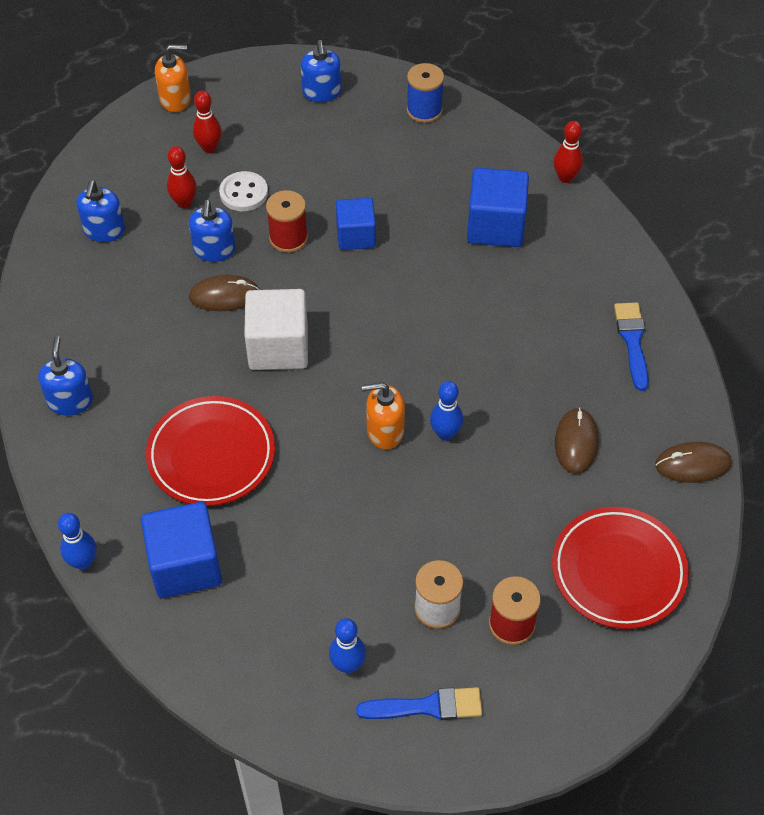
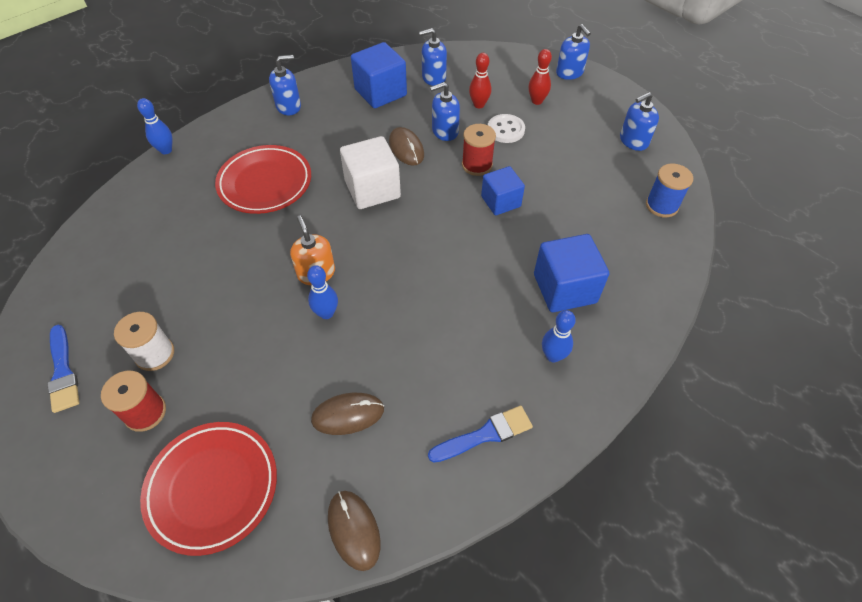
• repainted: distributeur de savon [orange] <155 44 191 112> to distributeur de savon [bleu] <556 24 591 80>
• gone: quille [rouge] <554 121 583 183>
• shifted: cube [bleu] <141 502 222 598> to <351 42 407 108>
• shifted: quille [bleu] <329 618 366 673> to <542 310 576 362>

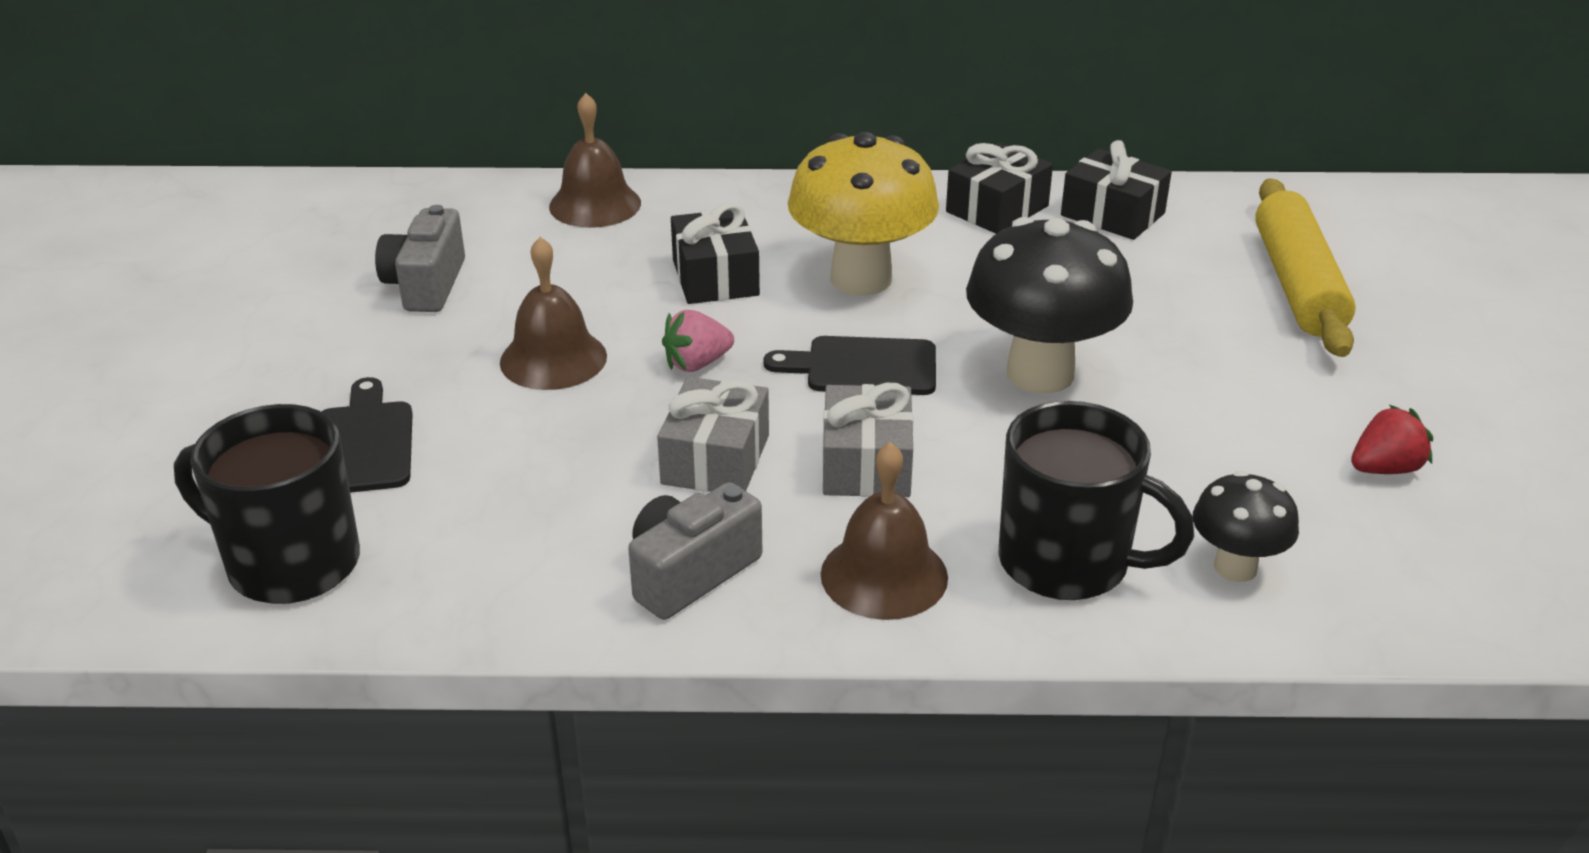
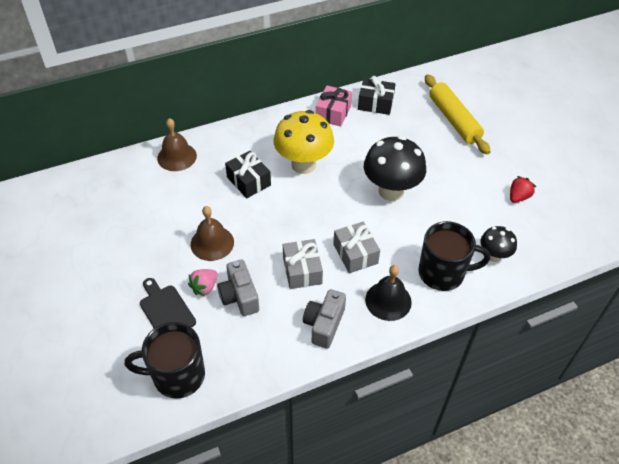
• repainted: cadeau [noir] <946 143 1053 234> to cadeau [rose] <316 86 352 127>
• shifted: appareil photo [gris] <375 205 465 312> to <217 259 259 316>
• shifted: fraise [rose] <662 310 734 372> to <188 269 217 297>
• gone: planche à découper [noir] <764 336 936 395>
• repainted: cloche [marron] <821 442 948 620> to cloche [noir] <365 265 412 321>

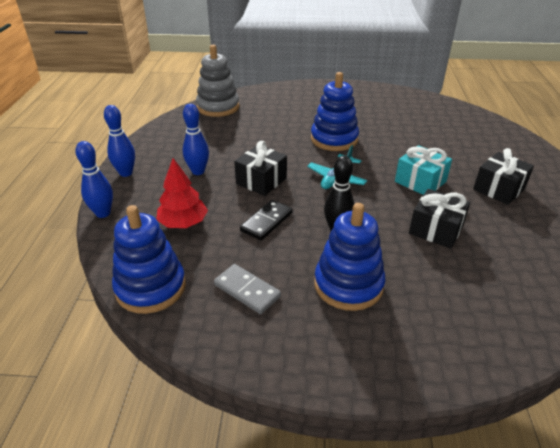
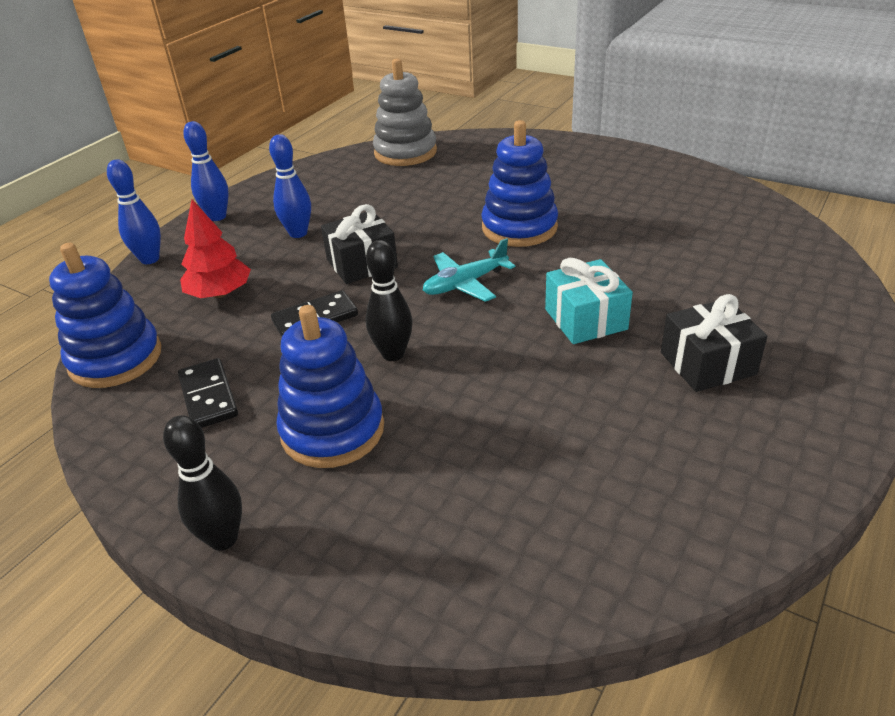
• gone: cadeau [noir] <409 189 470 249>
• repainted: domino [gris] <214 264 281 314> to domino [noir] <178 358 238 428>
• new: quille [noir] <163 415 242 551>

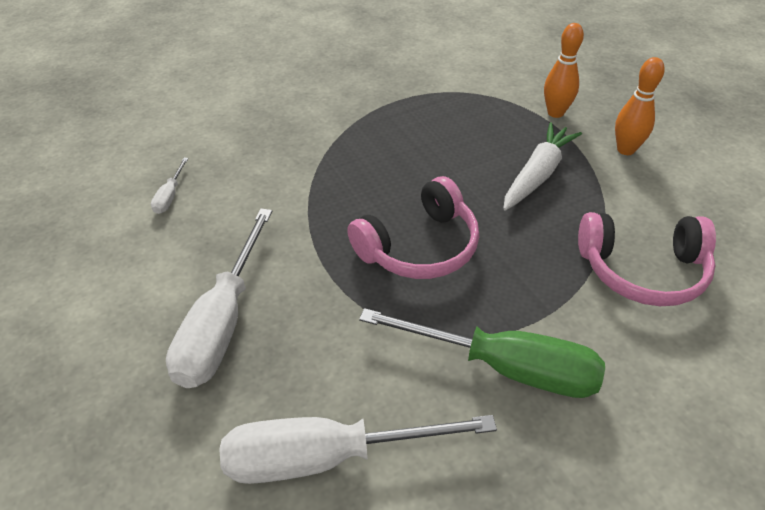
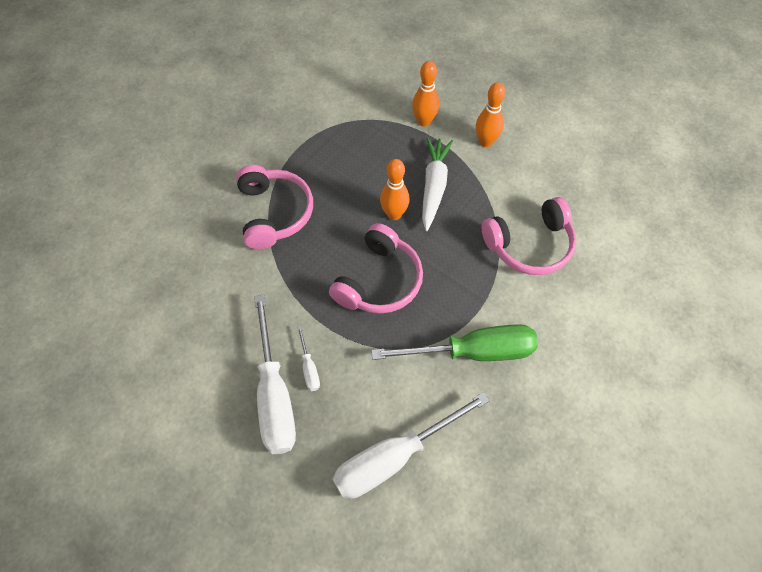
• shifted: tournevis [blanc] <151 158 188 214> to <297 326 320 391>
• new: quille [orange] <380 159 410 220>
• new: casque audio [rose] <236 165 313 250>

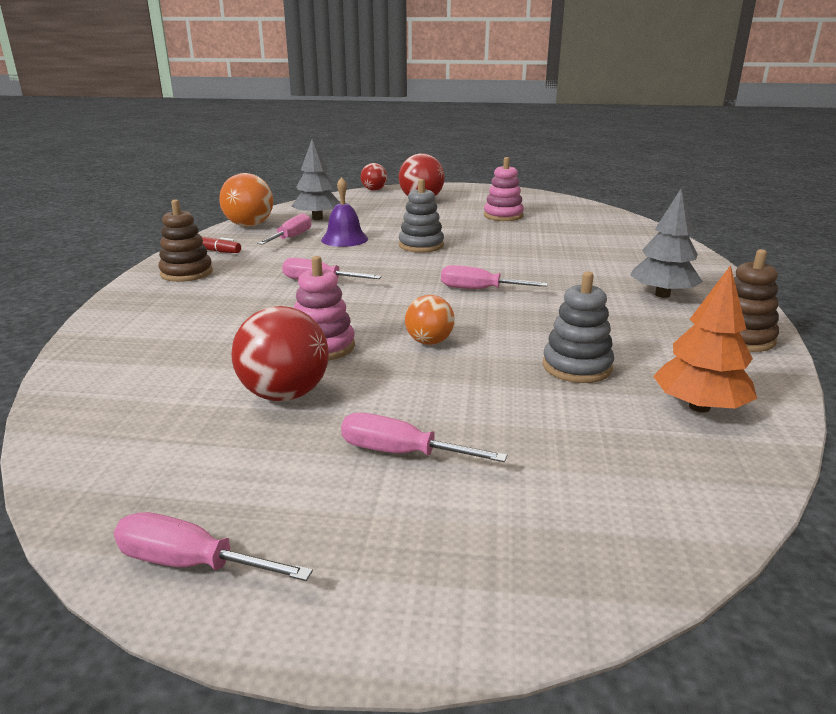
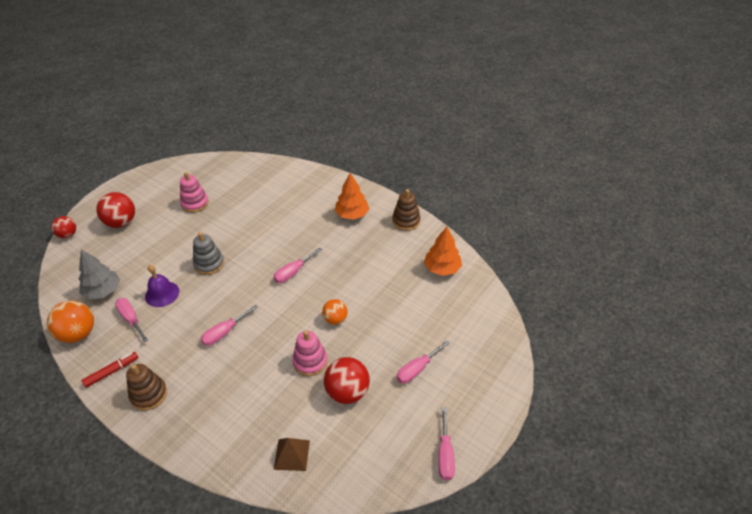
• repainted: arbre [gris] <630 188 703 298> to arbre [orange] <335 173 370 220>
• gone: jouet à empiler [gris] <543 272 614 383>
• rotated: tournevis [rose] <114 512 313 581> = <438 407 455 481> 45 degrees counterclockwise
• new: pyramide [marron] <274 438 310 471>

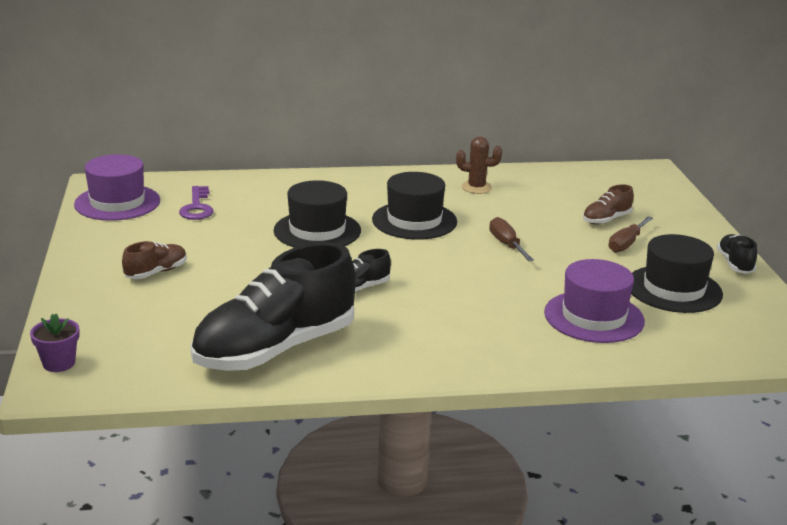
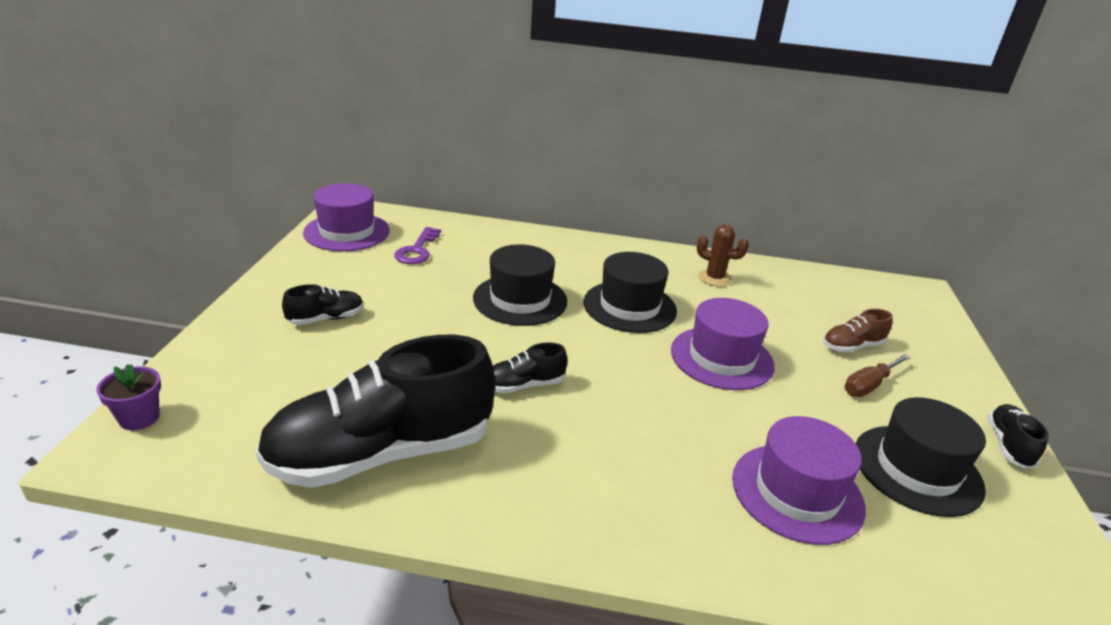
• swapped: tournevis [marron] <489 217 534 261> to chapeau [violet] <671 298 775 390>
• repainted: chaussure [marron] <122 241 187 279> to chaussure [noir] <282 284 364 325>

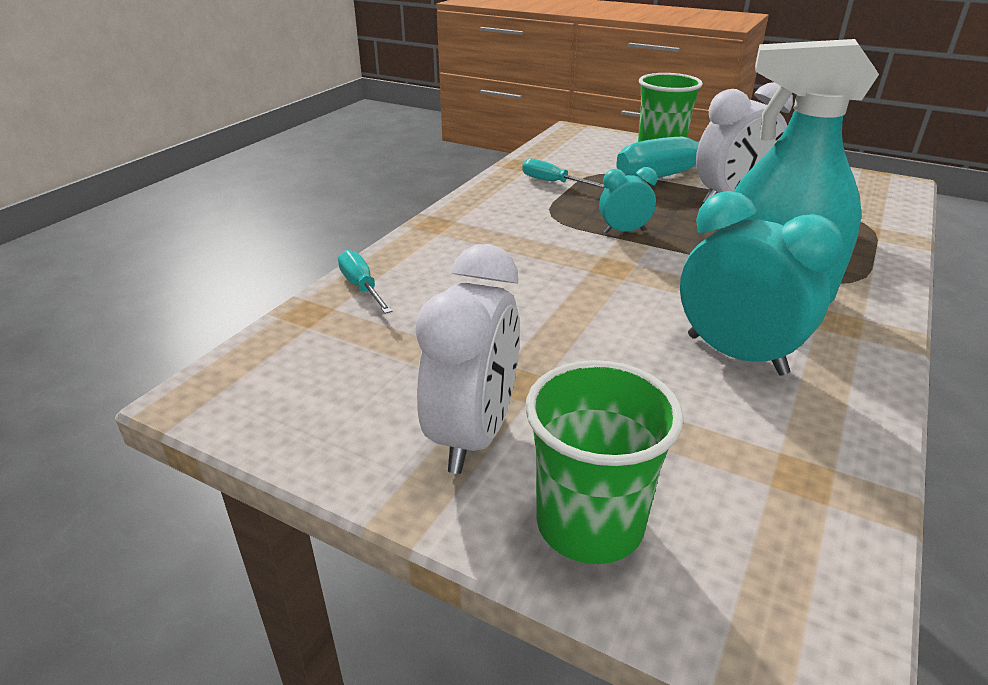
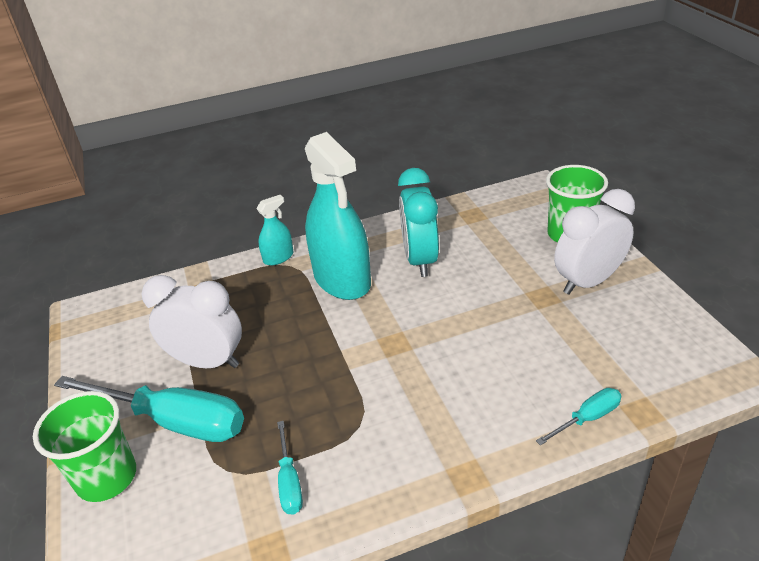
• gone: réveil [turquoise] <599 167 657 233>
• rotated: tournevis [turquoise] <338 250 393 314> = <536 388 622 446> 135 degrees counterclockwise
• new: vaporisateur [turquoise] <257 195 294 266>

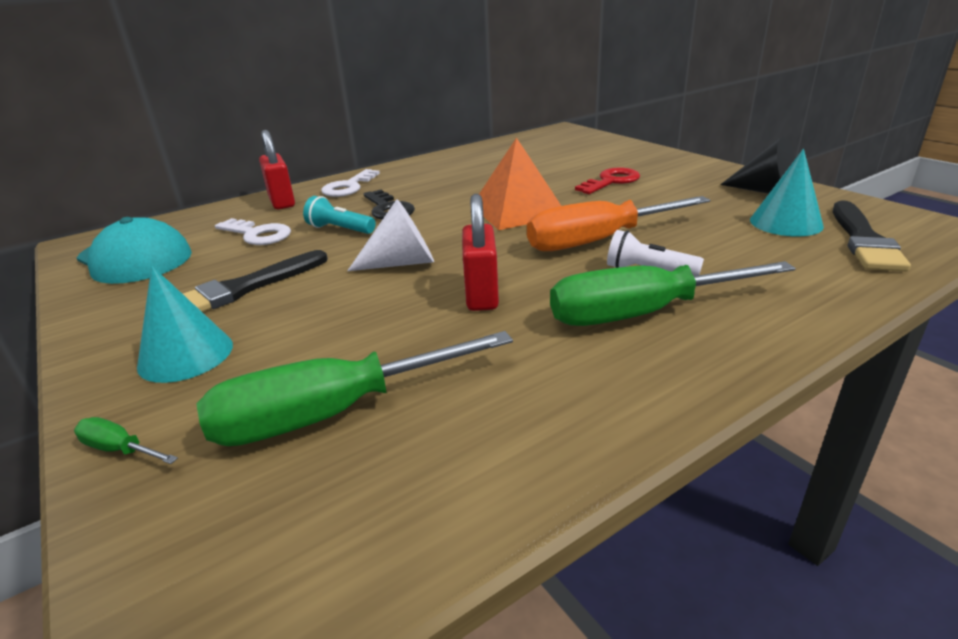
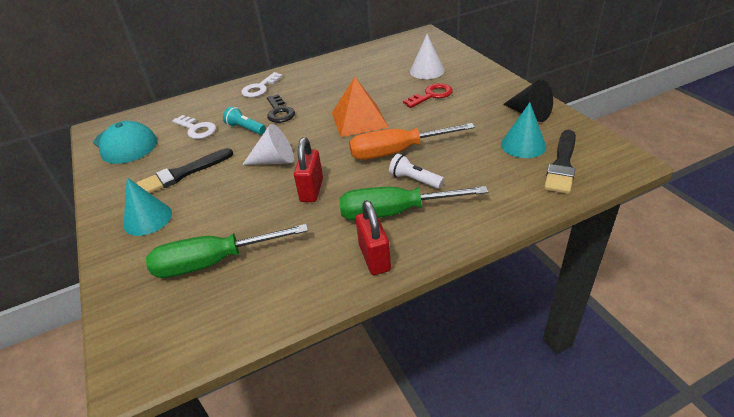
• shifted: cadenas [rouge] <259 130 295 209> to <356 200 391 275>
• gone: tournevis [vert] <74 417 178 464>
• new: cône [blanc] <410 34 445 79>

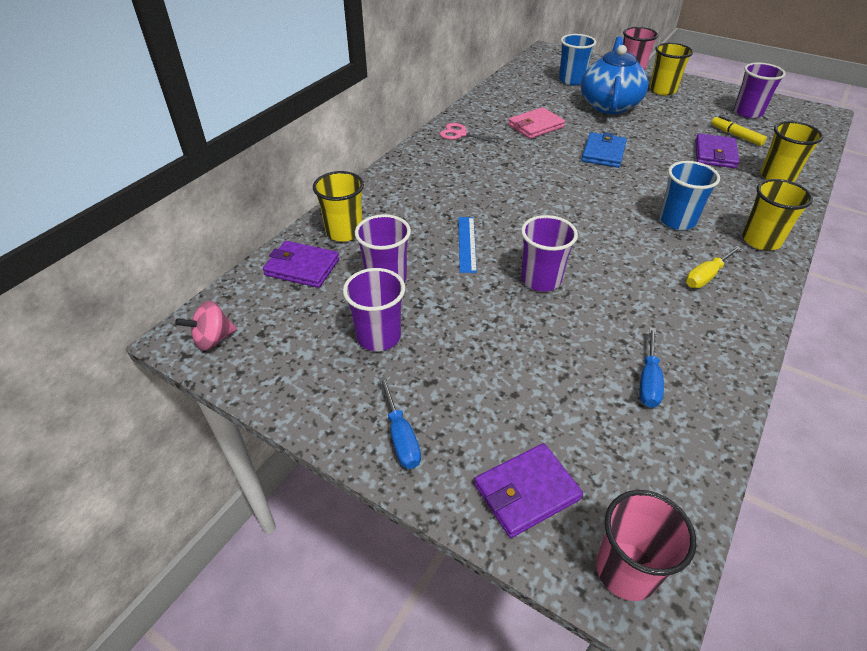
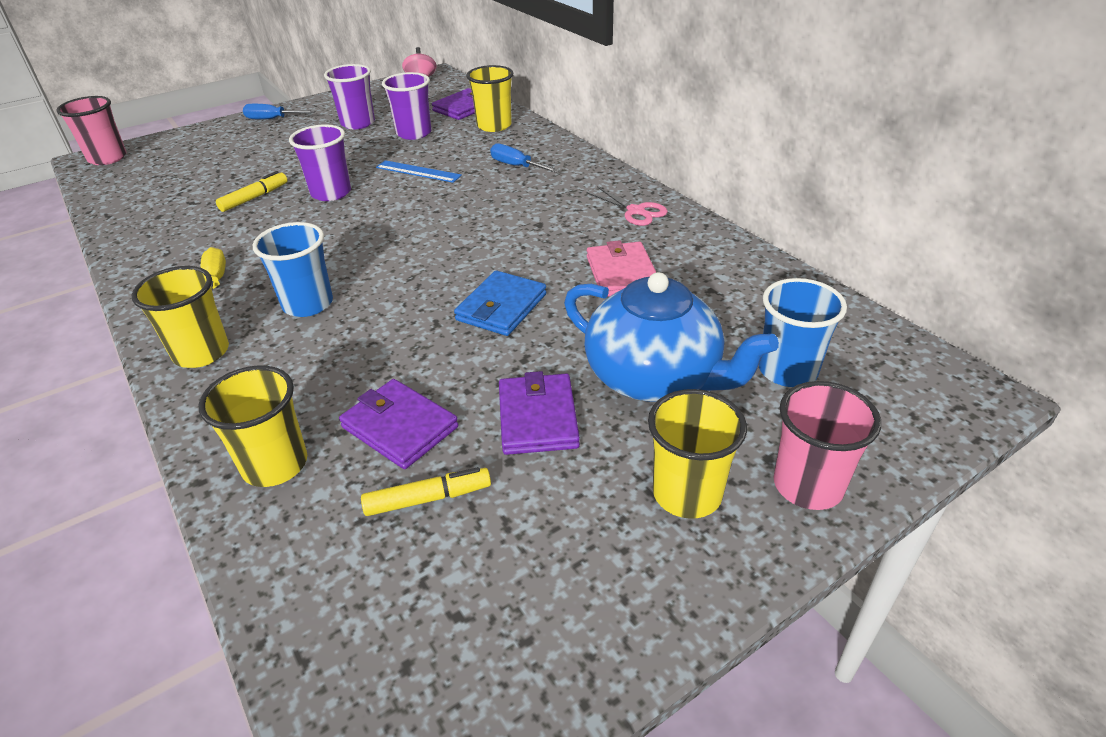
• gone: gobelet [violet] <734 62 786 118>
• rotated: ciseaux [rose] <440 123 503 144> = <587 186 668 226> 90 degrees clockwise
• rotated: portefeuille [bleu] <581 132 627 168> = <454 270 547 336> 75 degrees clockwise
• shifted: tournevis [bleu] <639 327 664 408> to <490 143 559 173>
• shifted: portefeuille [violet] <474 443 583 538> to <499 371 580 455>
• new: feutre [jaune] <216 171 288 212>

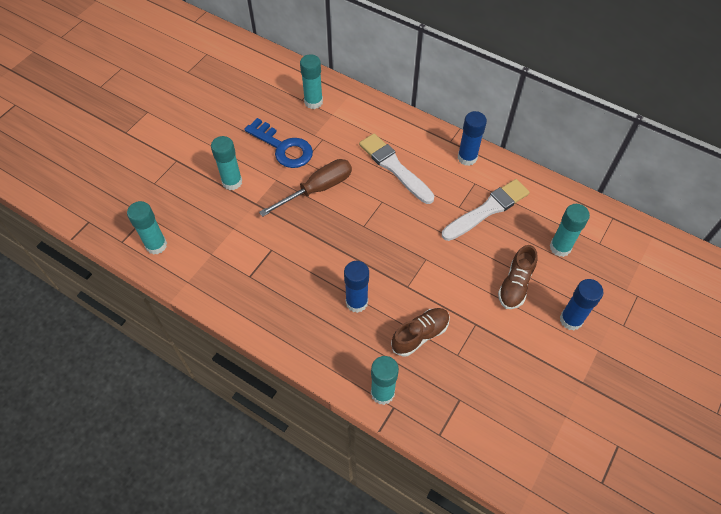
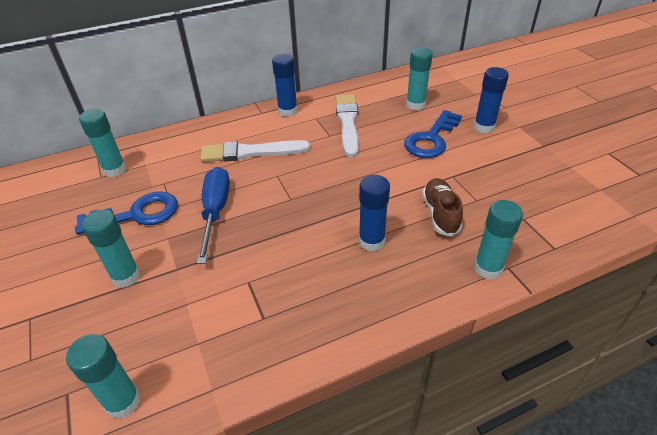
• repainted: tournevis [marron] <259 159 352 217> to tournevis [bleu] <197 167 230 264>
• swapped: chaussure [marron] <498 245 537 309> to clé [bleu] <404 110 462 158>

